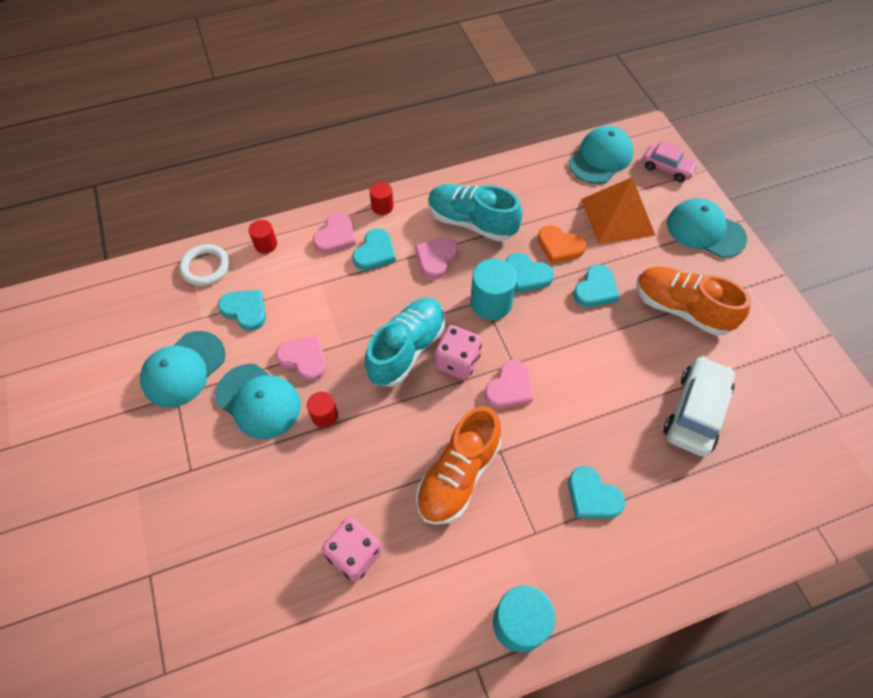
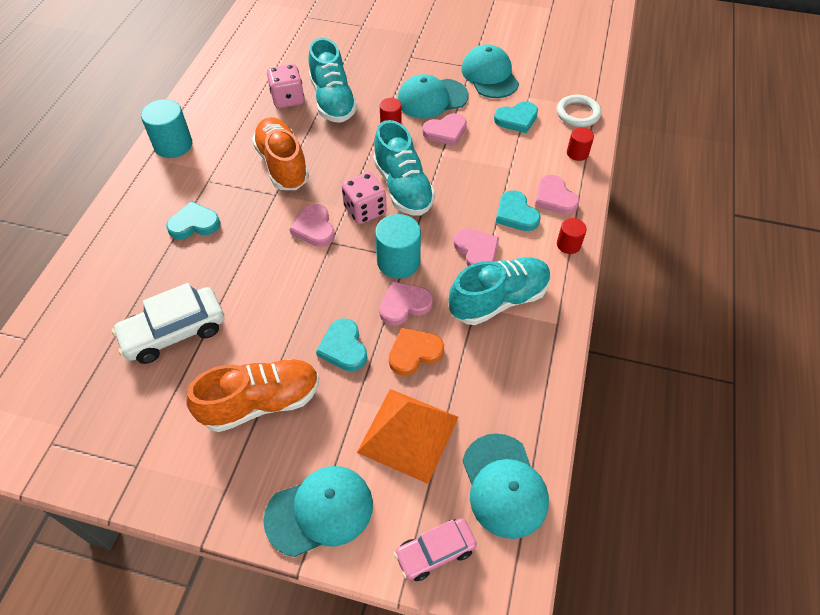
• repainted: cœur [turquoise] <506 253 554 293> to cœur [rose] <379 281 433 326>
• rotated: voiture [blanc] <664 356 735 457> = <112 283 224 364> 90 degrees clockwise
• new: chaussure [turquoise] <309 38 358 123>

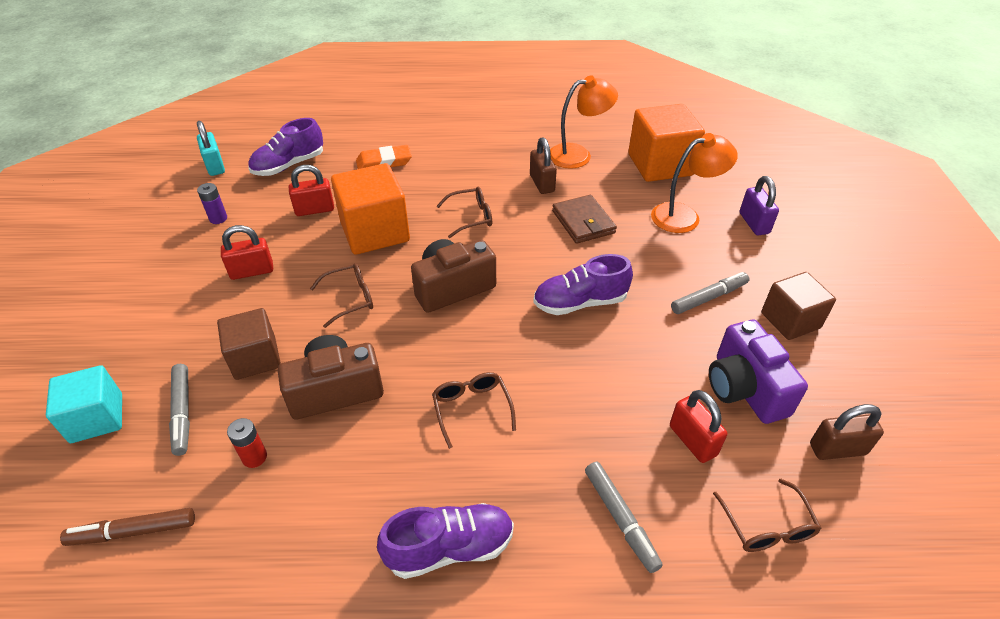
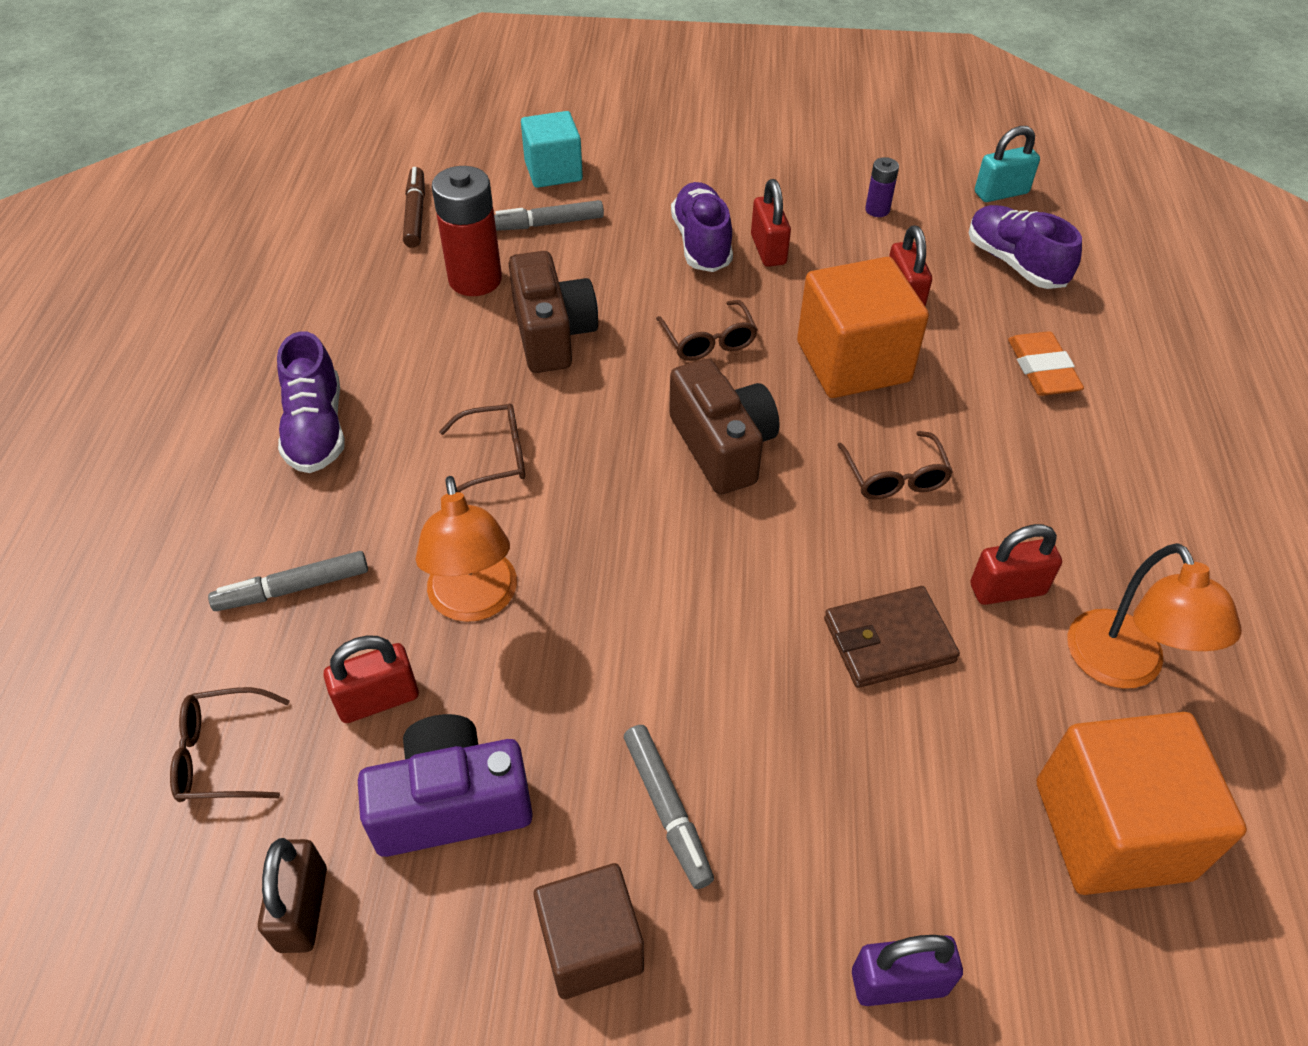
• shifted: lampe [orange] <651 133 738 233> to <416 476 517 622>
• repainted: cadenas [marron] <530 137 557 194> to cadenas [rouge] <970 524 1062 605>
• shifted: chaussure [violet] <533 254 633 315> to <671 182 733 272>
• gone: cube [marron] <217 308 281 380>
• scaled: pile [rouge] <227 418 267 468> = <432 166 502 296> x2.03

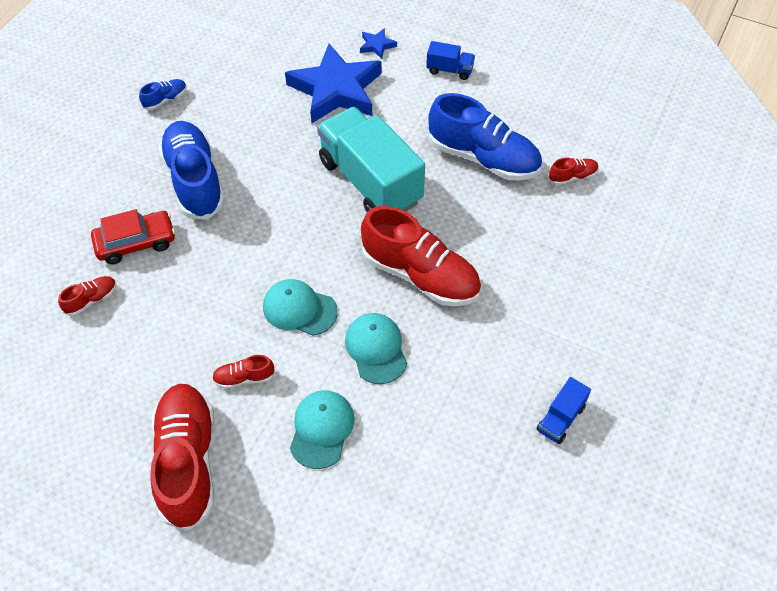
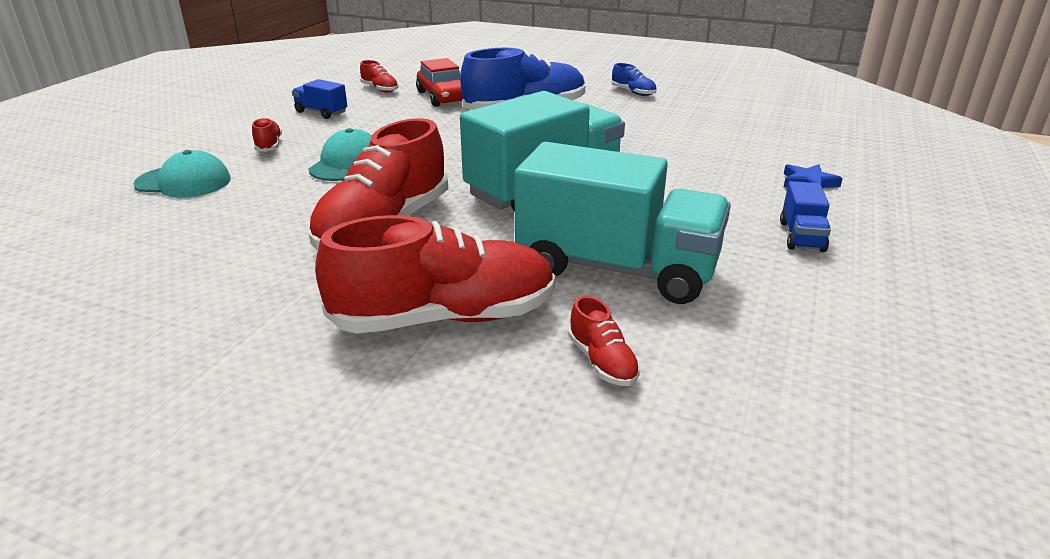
• gone: étoile [bleu] <285 44 382 123>
• swapped: chaussure [bleu] <428 93 542 181> to camion [turquoise] <514 142 731 304>
• gone: casquette [turquoise] <345 313 407 384>
• shifted: camion [bleu] <536 377 591 444> to <292 79 347 119>
• shifted: chaussure [rouge] <150 384 214 531> to <315 215 555 334>

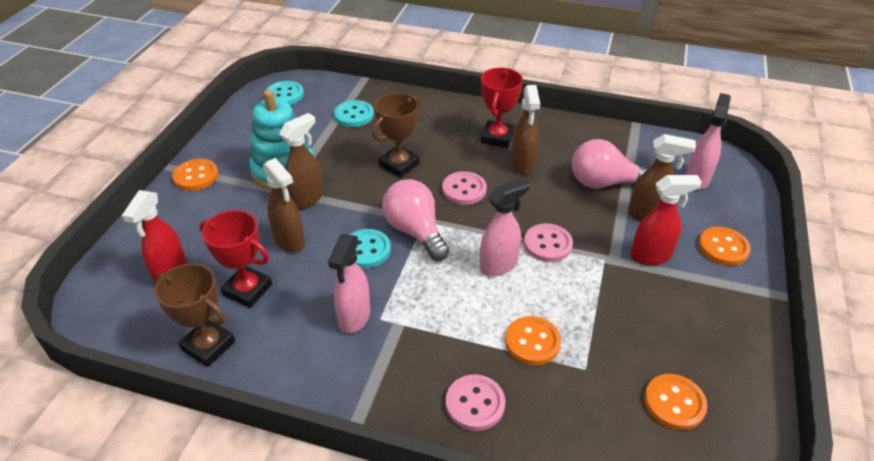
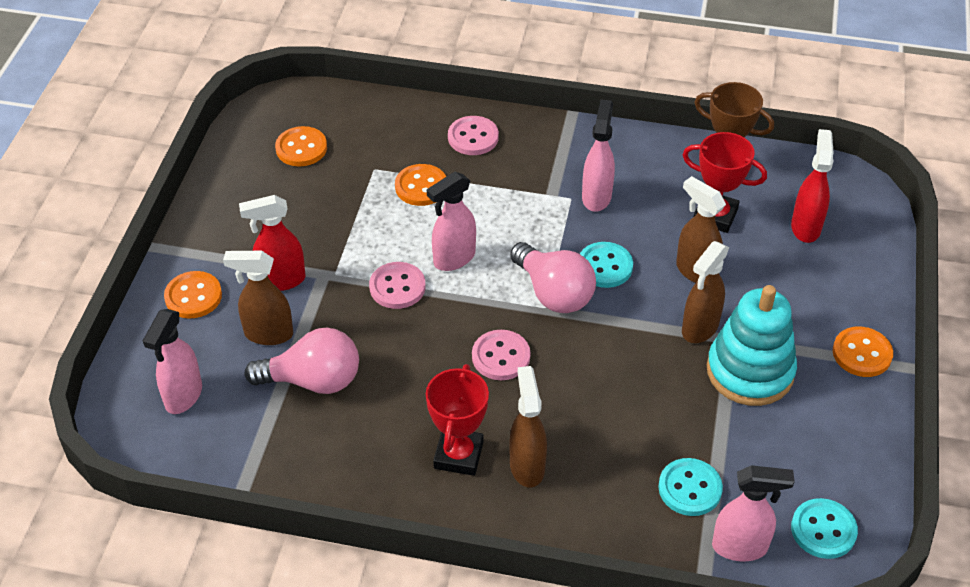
• shifted: vaporisateur [marron] <511 85 540 174> to <509 366 547 488>
• gone: trophée [marron] <372 93 421 177>
• new: vaporisateur [rose] <712 465 795 561>

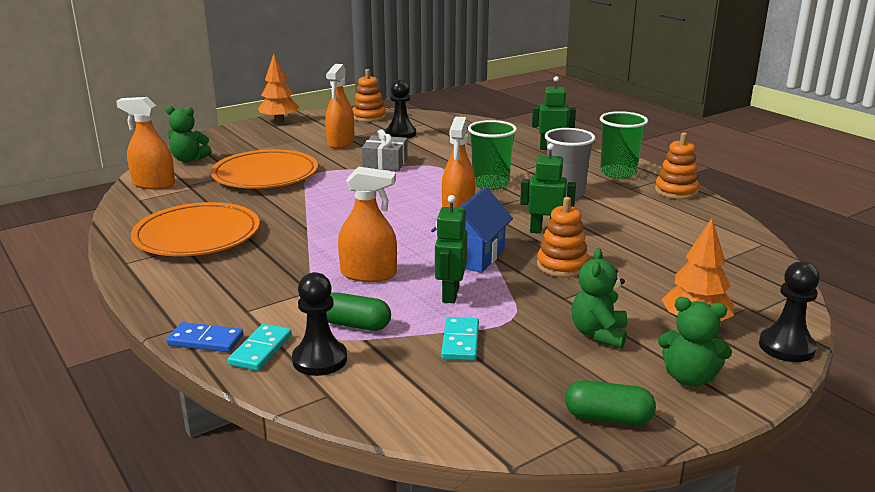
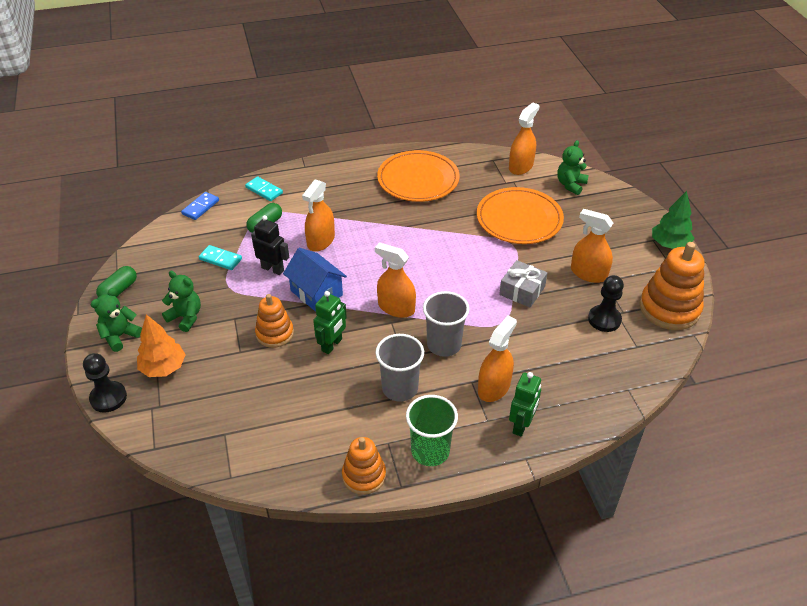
• repainted: arbre [orange] <258 54 299 122> to arbre [vert] <652 191 694 249>
• scaled: jouet à empiler [orange] <353 69 386 122> = <640 242 705 330> x1.63
• repainted: gobelet [vert] <468 120 517 190> to gobelet [gris] <423 291 469 357>
• repainted: robot [vert] <435 195 467 303> to robot [noir] <251 215 289 275>
• gone: pion [noir] <292 272 347 376>
• shifted: domino [bleu] <166 322 243 352> to <181 192 219 220>
• new: vaporisateur [orange] <478 316 517 402>

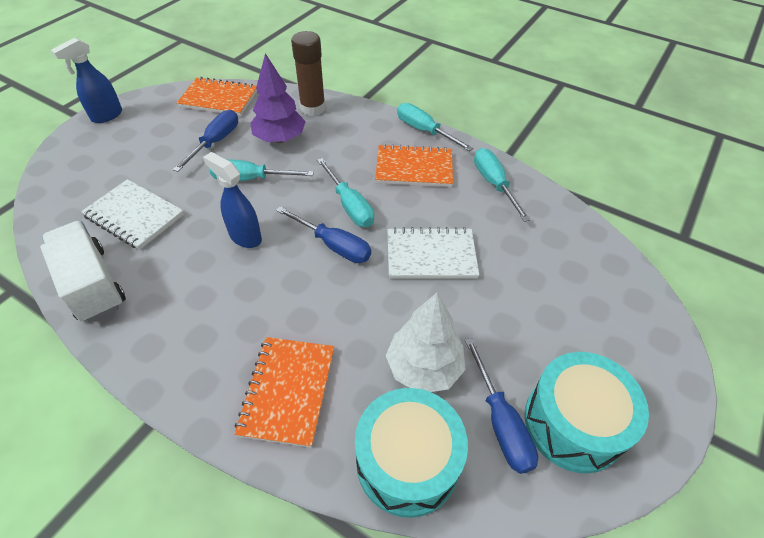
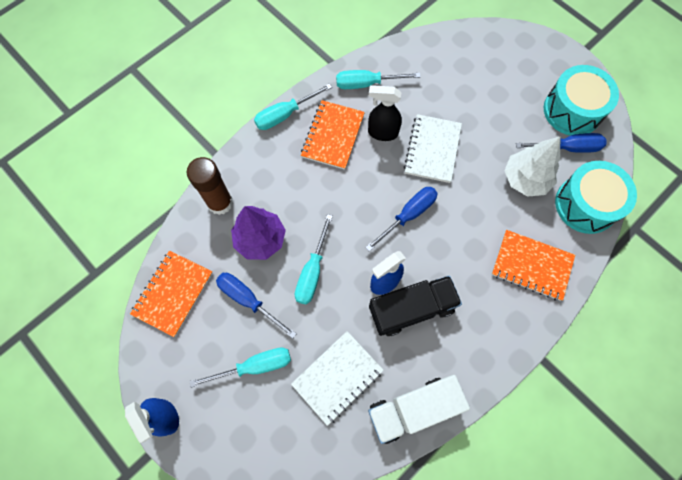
• shifted: tournevis [turquoise] <317 158 374 227> to <189 347 291 388>
• new: vaporisateur [noir] <368 85 402 141>
• new: camion [noir] <369 275 462 336>

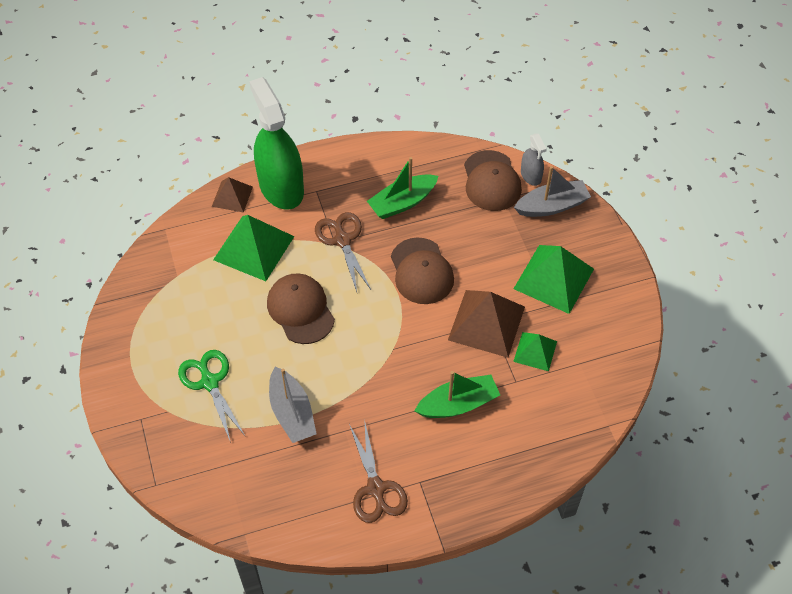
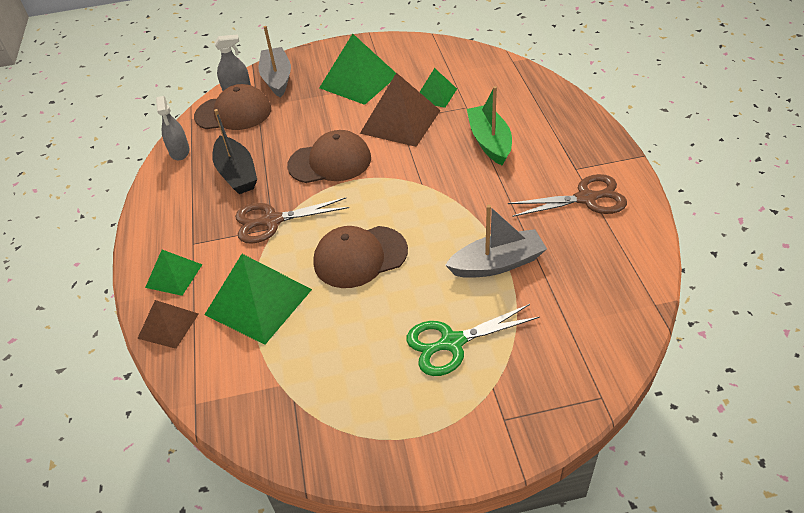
• swapped: vaporisateur [vert] <249 77 304 210> to pyramide [vert] <145 250 203 296>
• repainted: bateau [vert] <367 157 438 219> to bateau [noir] <212 109 257 194>
• new: vaporisateur [gris] <156 96 190 160>

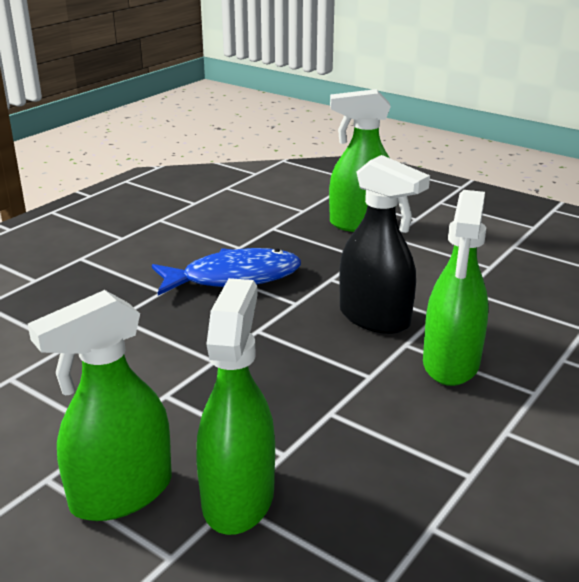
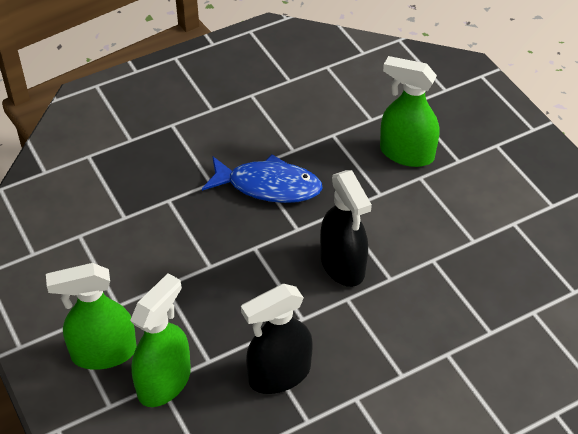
• gone: vaporisateur [vert] <423 190 488 386>
• new: vaporisateur [noir] <241 284 313 394>

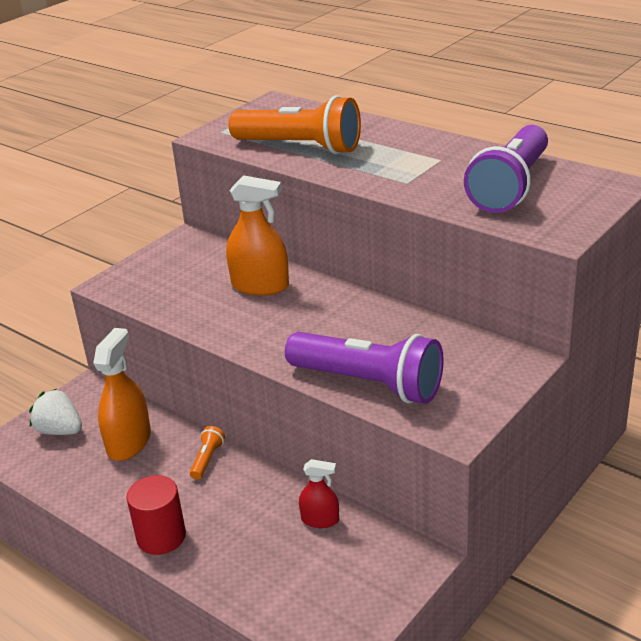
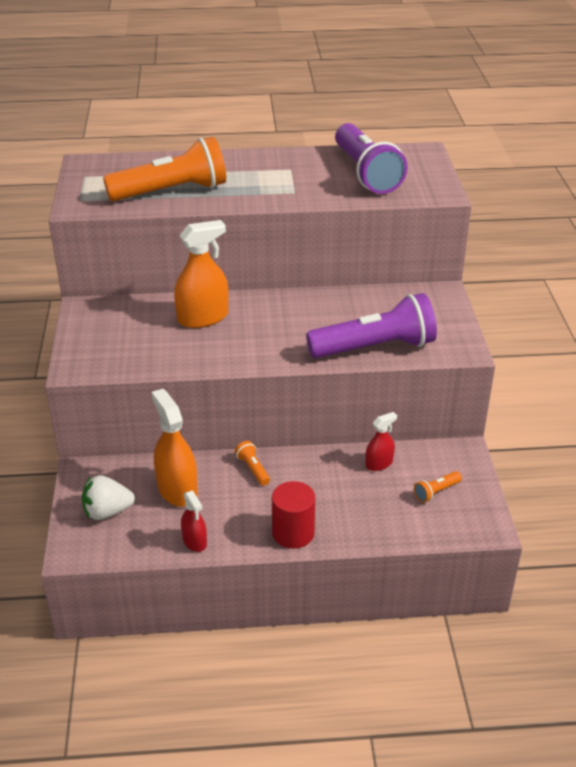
• new: lampe de poche [orange] <414 471 462 503>
• new: vaporisateur [rouge] <181 490 207 552>

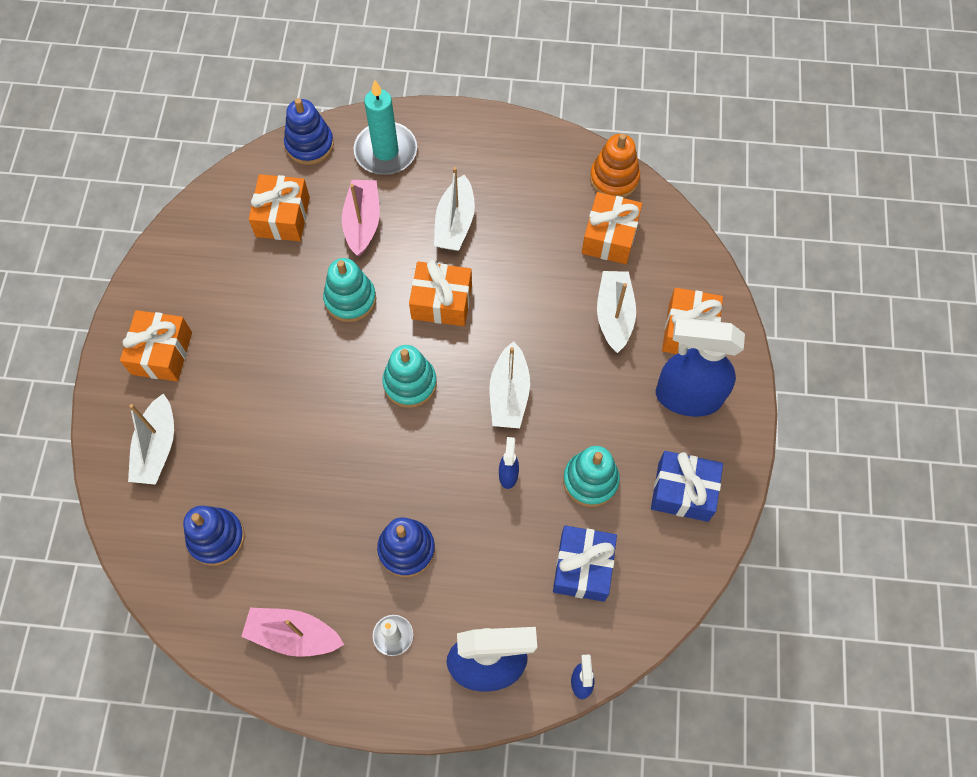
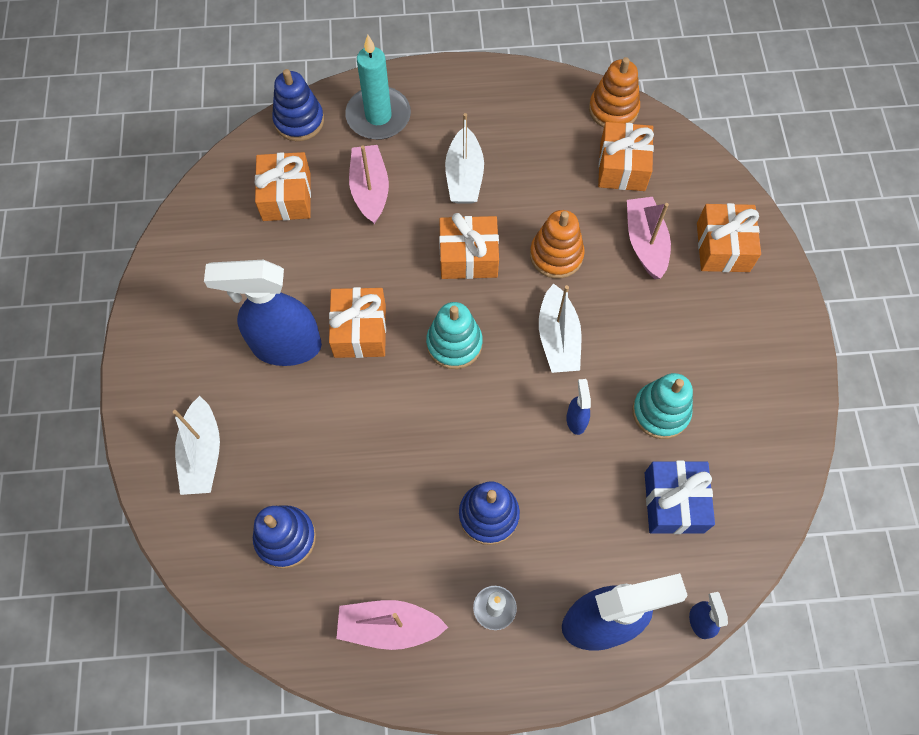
• gone: jouet à empiler [turquoise] <323 258 376 322>
• repainted: bateau [blanc] <597 271 636 353> to bateau [rose] <627 197 671 279>
• shifted: cadeau [orange] <120 310 192 381> to <329 287 386 358>
• shifted: vaporisateur [bleu] <656 318 745 417> to <204 260 322 366>
• gone: cadeau [bleu] <651 451 723 522>
• new: jouet à empiler [orange] <530 210 585 279>

